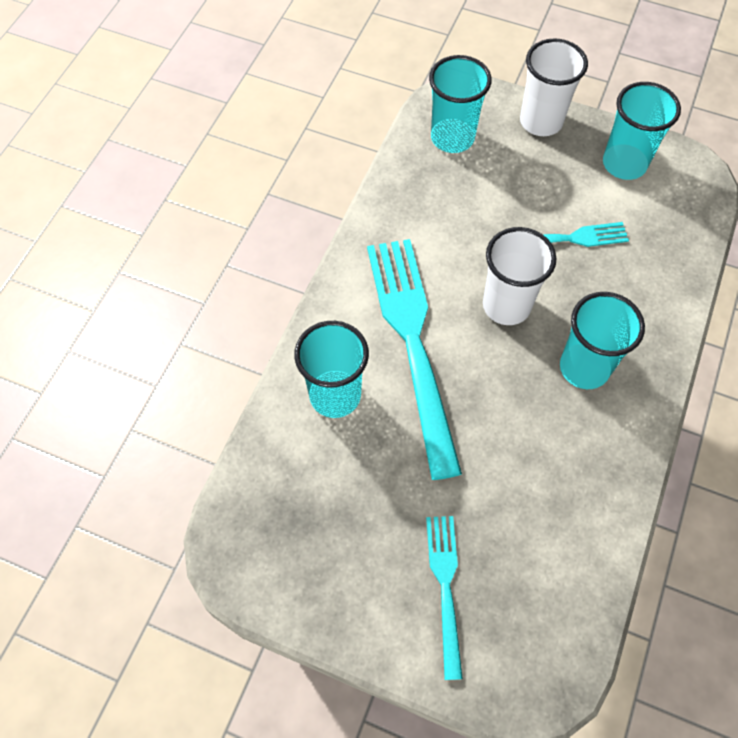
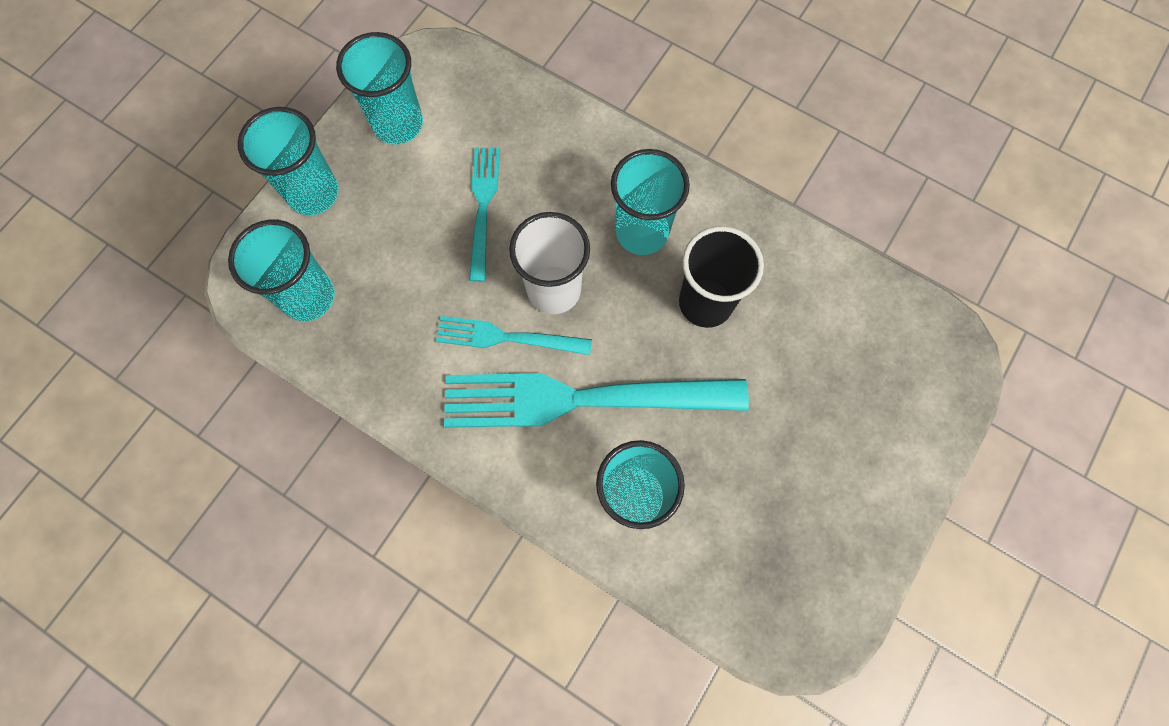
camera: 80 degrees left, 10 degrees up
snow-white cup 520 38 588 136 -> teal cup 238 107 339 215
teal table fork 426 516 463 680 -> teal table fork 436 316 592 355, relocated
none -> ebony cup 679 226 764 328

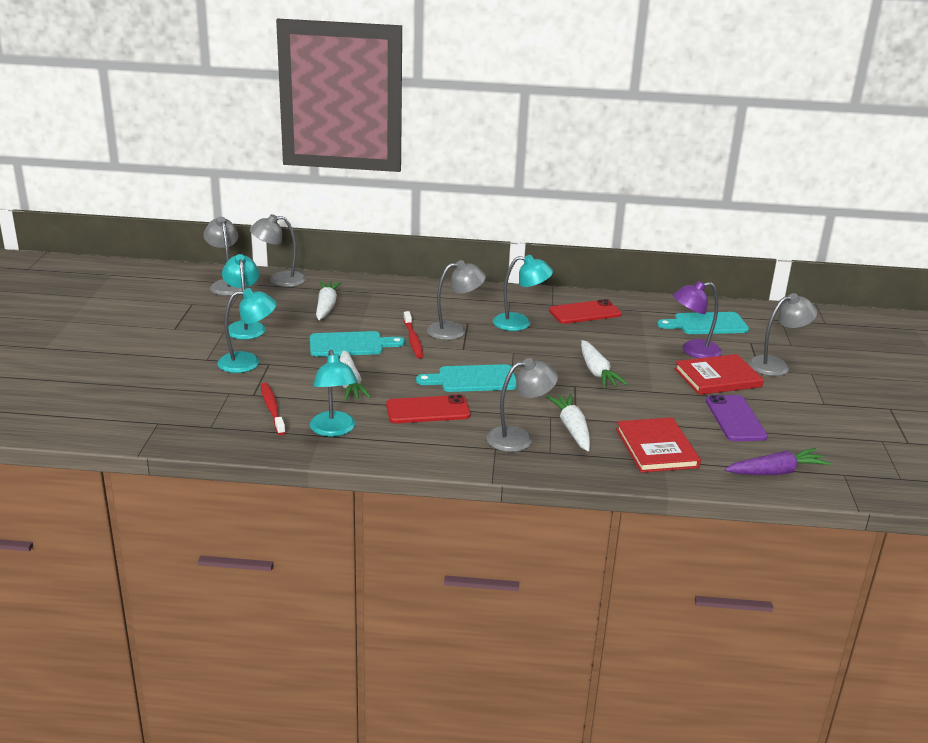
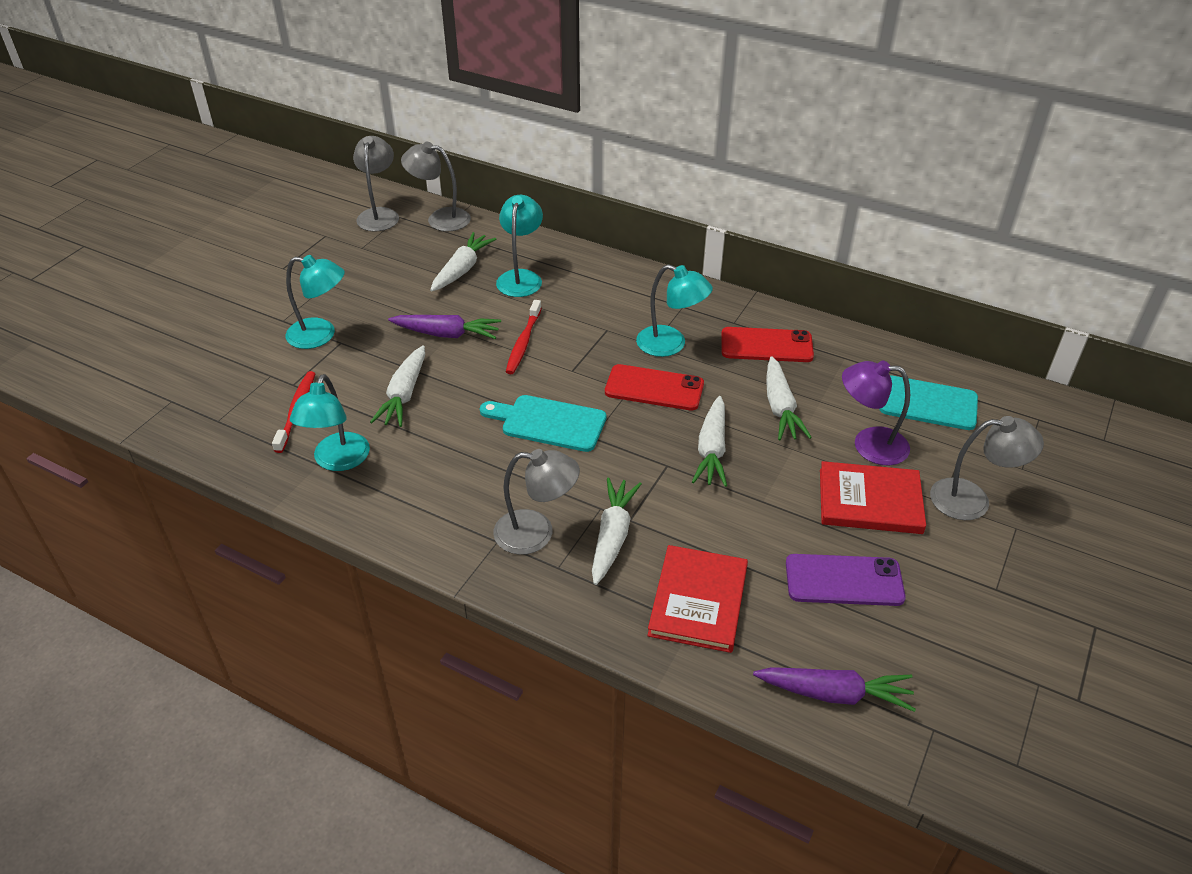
camera: 25 degrees right, 15 degrees up
teal reading lamp 222 254 266 340 -> teal reading lamp 496 195 543 297, relocated
grey reading lamp 427 260 486 340 -> none
teal bread board 310 331 405 357 -> violet root vegetable 388 315 501 339
red mobile phone 386 395 471 423 -> red mobile phone 605 364 704 411, relocated
violet mobile phone 706 395 768 441 -> violet mobile phone 786 554 906 606, 75 degrees clockwise
none -> snow-white root vegetable 766 356 812 440

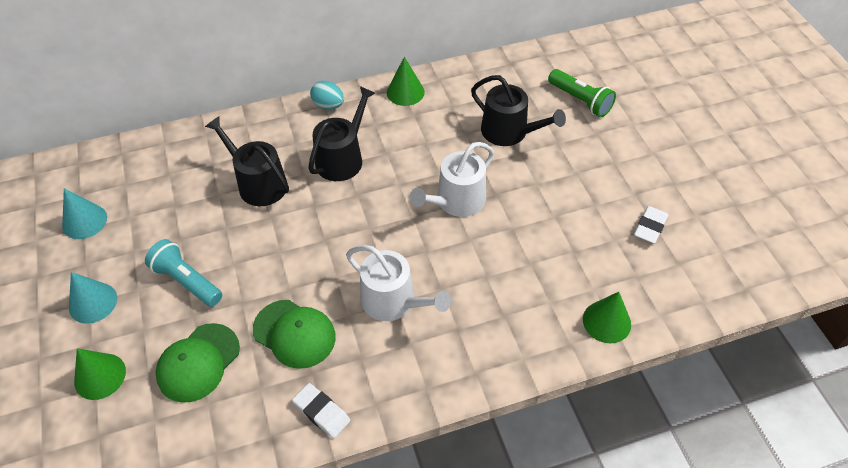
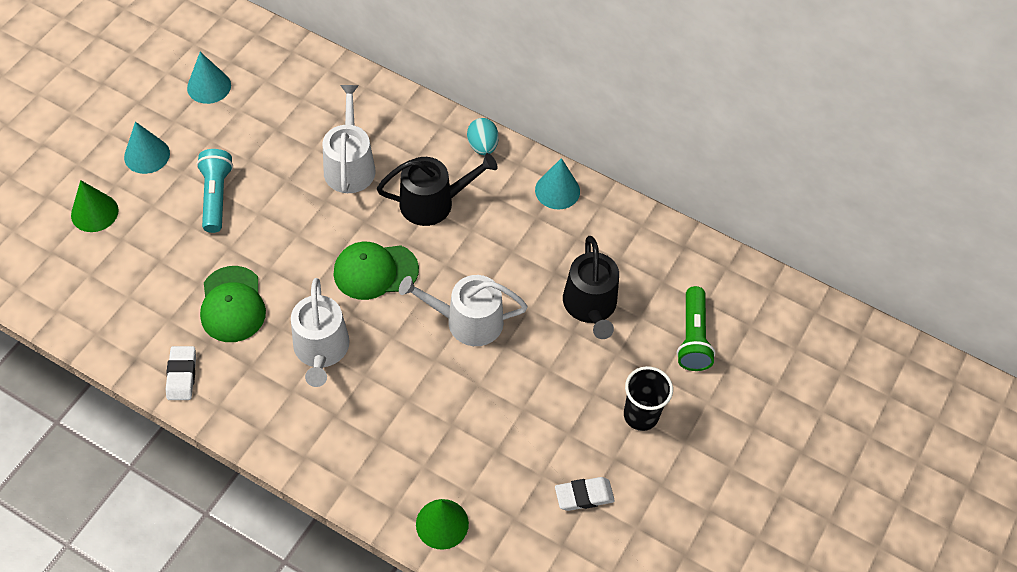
camera: 45 degrees right, 5 degrees up
emerald cone shape 387 57 425 106 -> teal cone shape 535 158 580 210
ebony sprinkling can 205 116 289 206 -> snow-white sprinkling can 322 85 376 193
emerald cap 156 323 240 403 -> emerald cap 333 242 419 300, relocated
none -> ebony cup 624 366 673 431

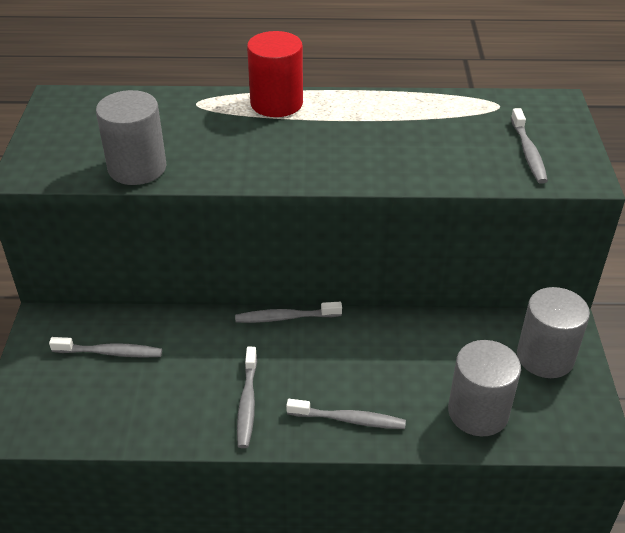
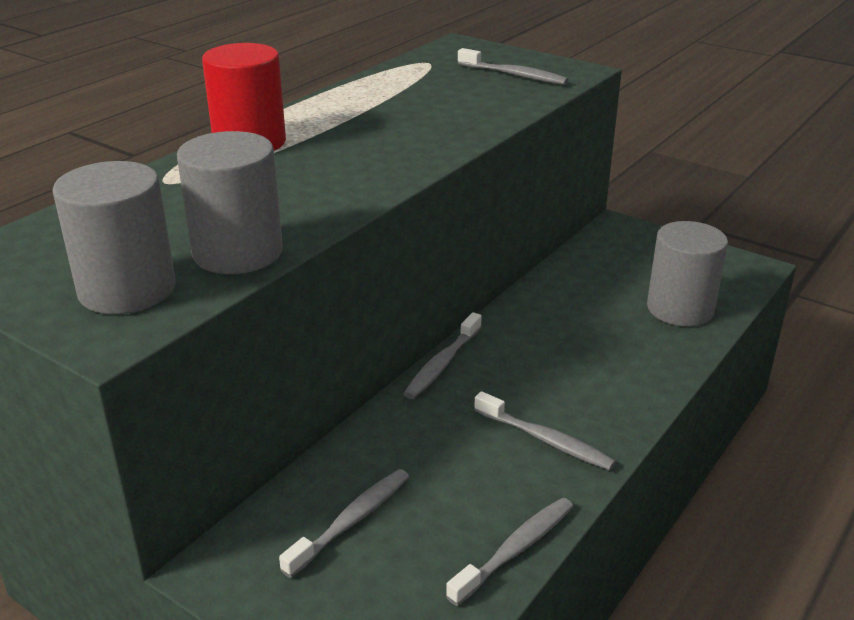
camera: 55 degrees left, 10 degrees down
grey cylinder 517 287 590 378 -> grey cylinder 52 161 176 314, relocated
grey toothbrush 286 399 406 429 -> grey toothbrush 446 498 573 606, relocated

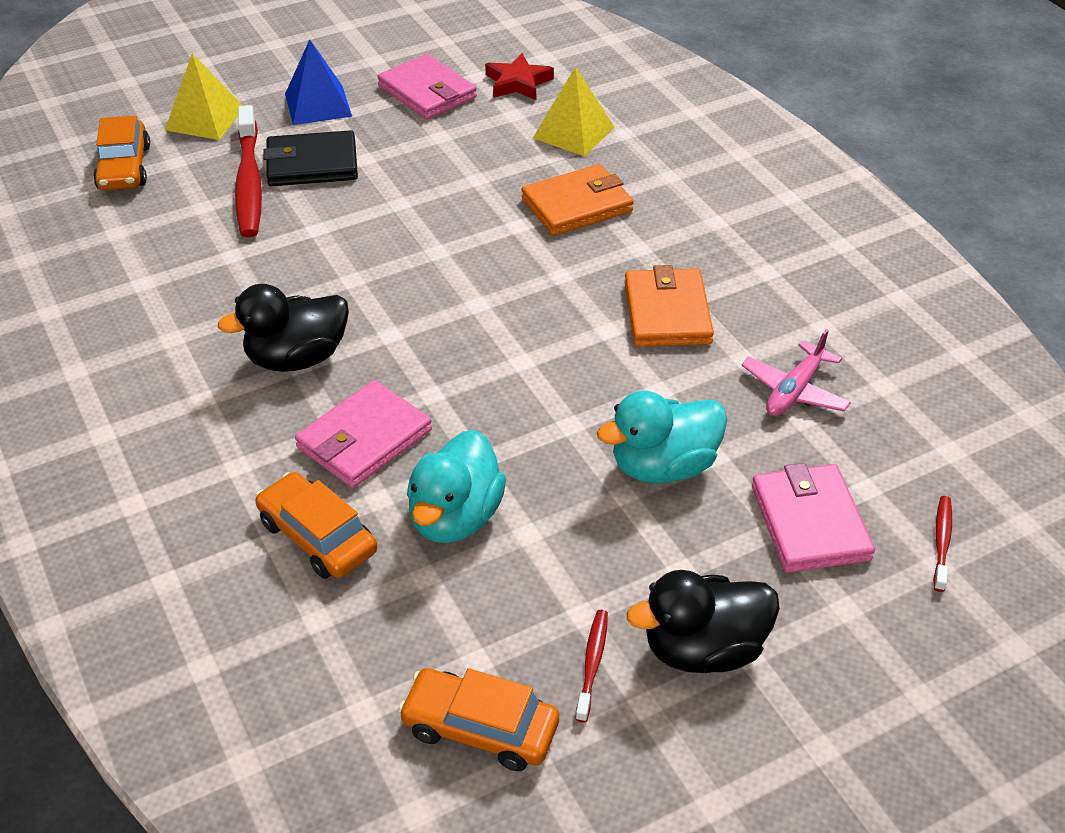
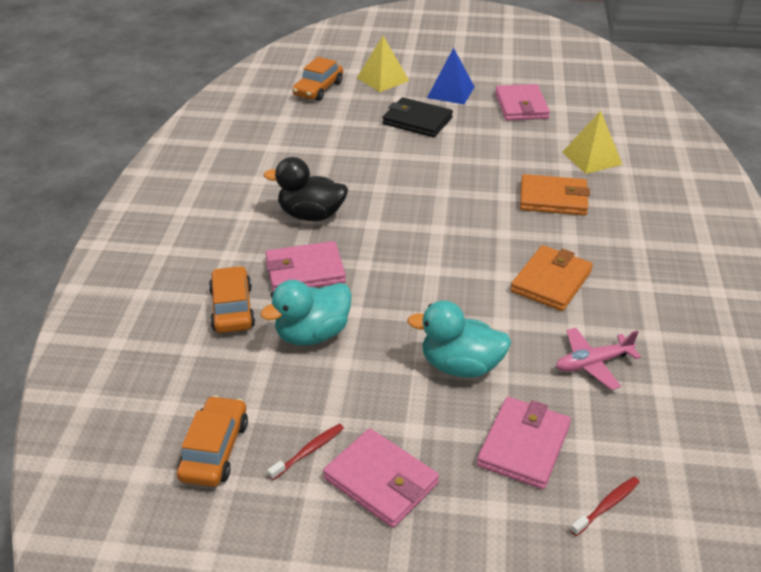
camera: 35 degrees right, 5 degrees down
red five-pointed star 485 53 554 100 -> none
red toothbrush 235 105 262 237 -> none
ebony duck 627 570 780 673 -> rose-pink billfold 323 428 439 528
orange-coloured car 398 668 559 771 -> orange-coloured car 177 396 248 487, 45 degrees clockwise

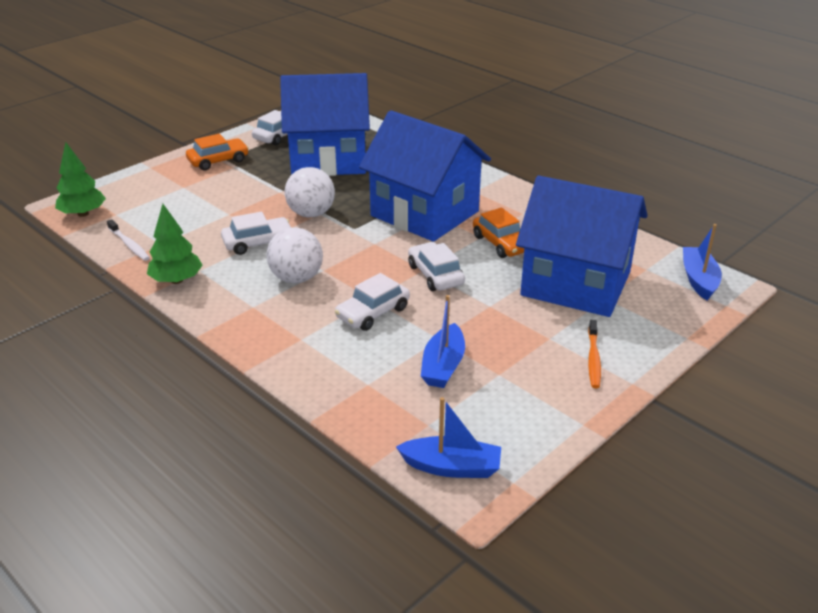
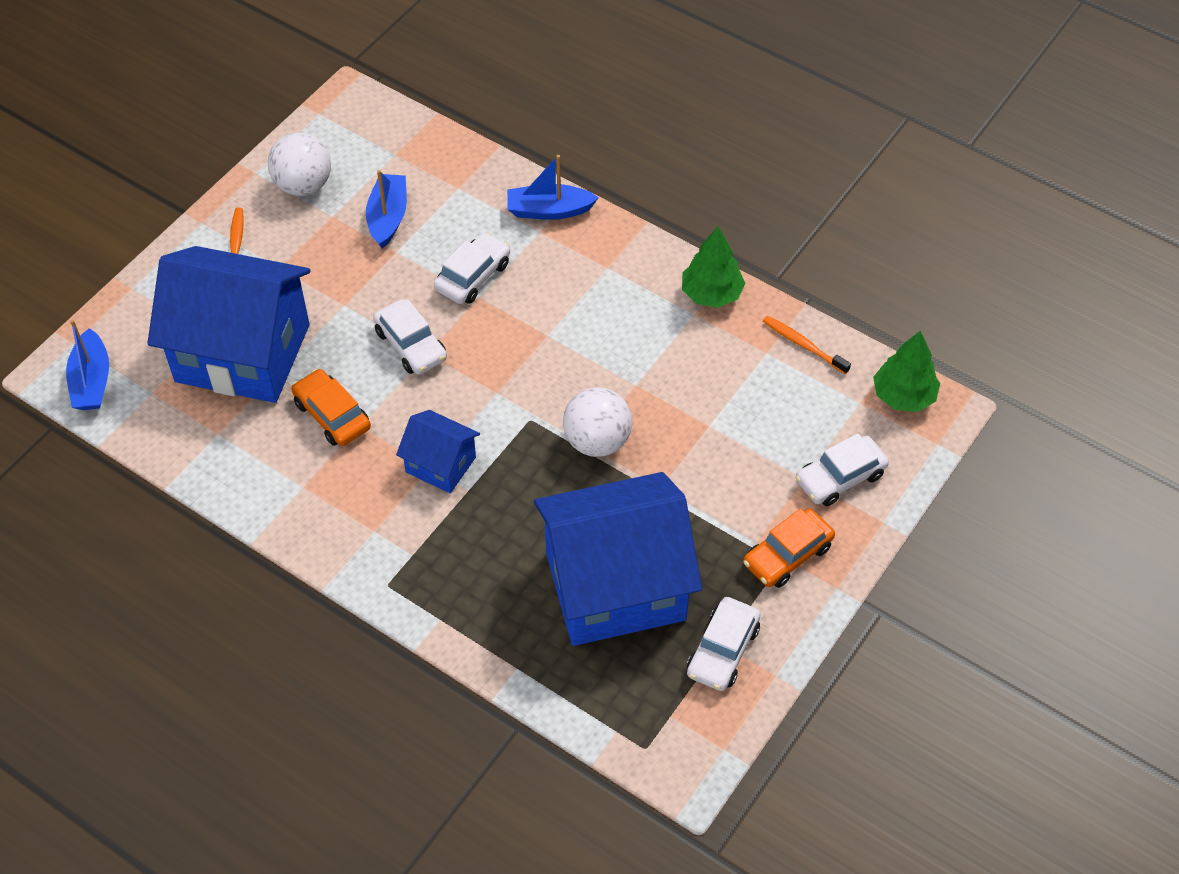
camera: 170 degrees right, 20 degrees up
royal blue house 359 110 491 242 -> royal blue house 396 410 480 493, x0.47
snow-white car 221 212 293 255 -> snow-white car 795 433 889 506, relocated
snow-white toothbrush 107 219 150 261 -> orange-coloured toothbrush 763 316 851 374
snow-white ball 266 227 323 283 -> snow-white ball 268 133 331 196, relocated
royal blue sailboat 396 397 501 478 -> royal blue sailboat 507 155 599 220, relocated

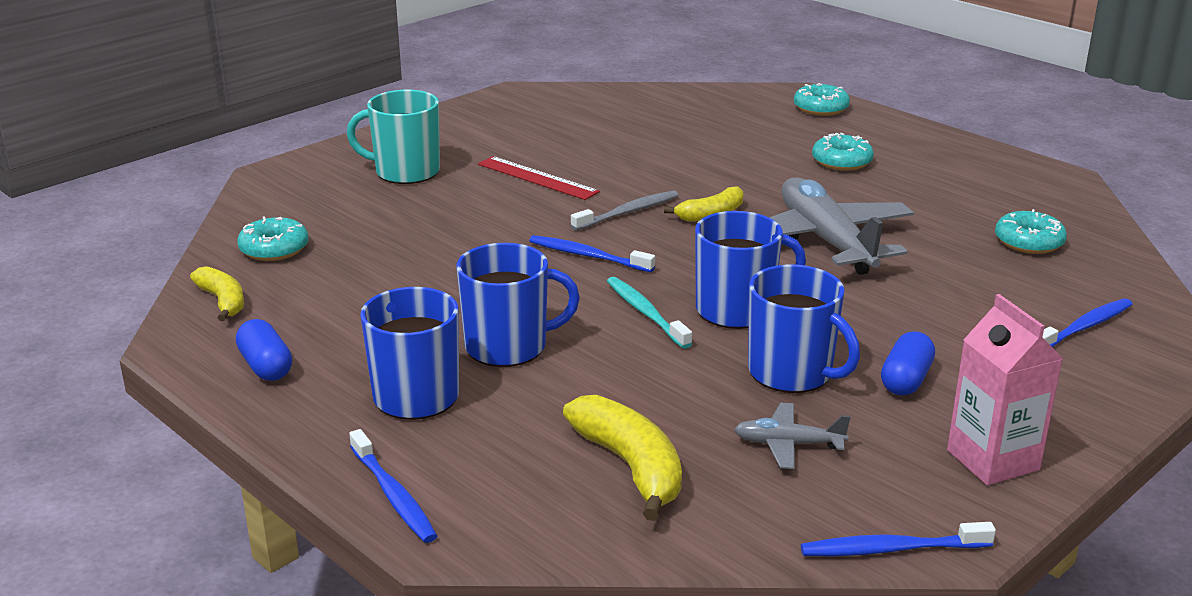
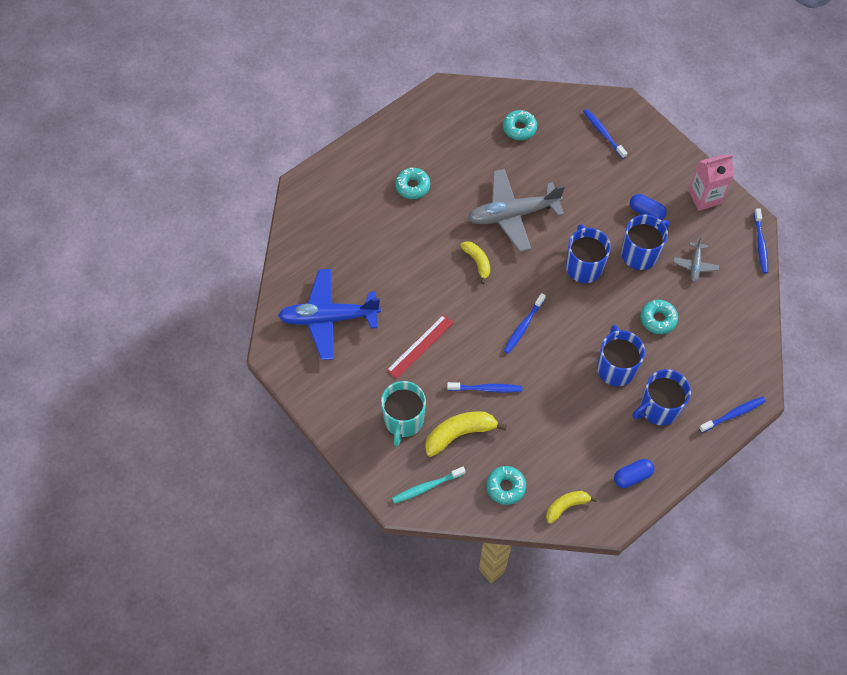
camera: 85 degrees left, 35 degrees up
teal doughnut 794 83 850 116 -> teal doughnut 640 300 678 334, relocated
grey toothbrush 571 190 678 231 -> none
teal toothbrush 607 277 692 349 -> teal toothbrush 392 467 466 504, relocated
golden banana fruit 563 395 682 521 -> golden banana fruit 425 411 507 457, relocated
none -> royal blue plane 278 269 381 360
none -> royal blue toothbrush 447 382 522 392

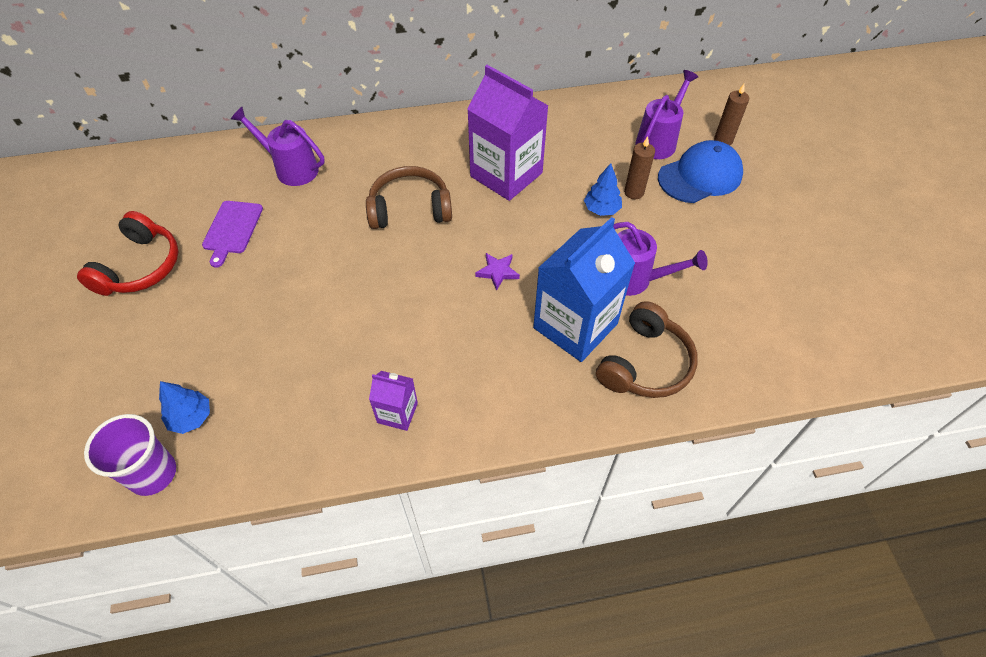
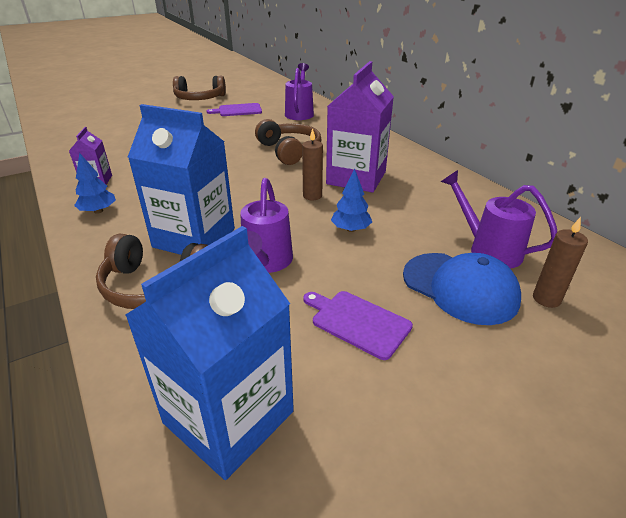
camera: 70 degrees right, 20 degrees down
violet sprinkling can 635 70 698 159 -> violet sprinkling can 441 170 557 268, 150 degrees counterclockwise
brown candle 624 137 655 199 -> brown candle 302 128 323 200, relocated
red headphones 77 211 178 296 -> brown headphones 173 75 226 100
violet five-pointed star 475 253 520 291 -> none
royal blue tree 159 381 210 434 -> royal blue tree 74 153 116 214, relocated
violet cup 84 414 176 496 -> none
none -> royal blue juice carton 125 226 294 480
none -> violet bread board 303 291 413 360

